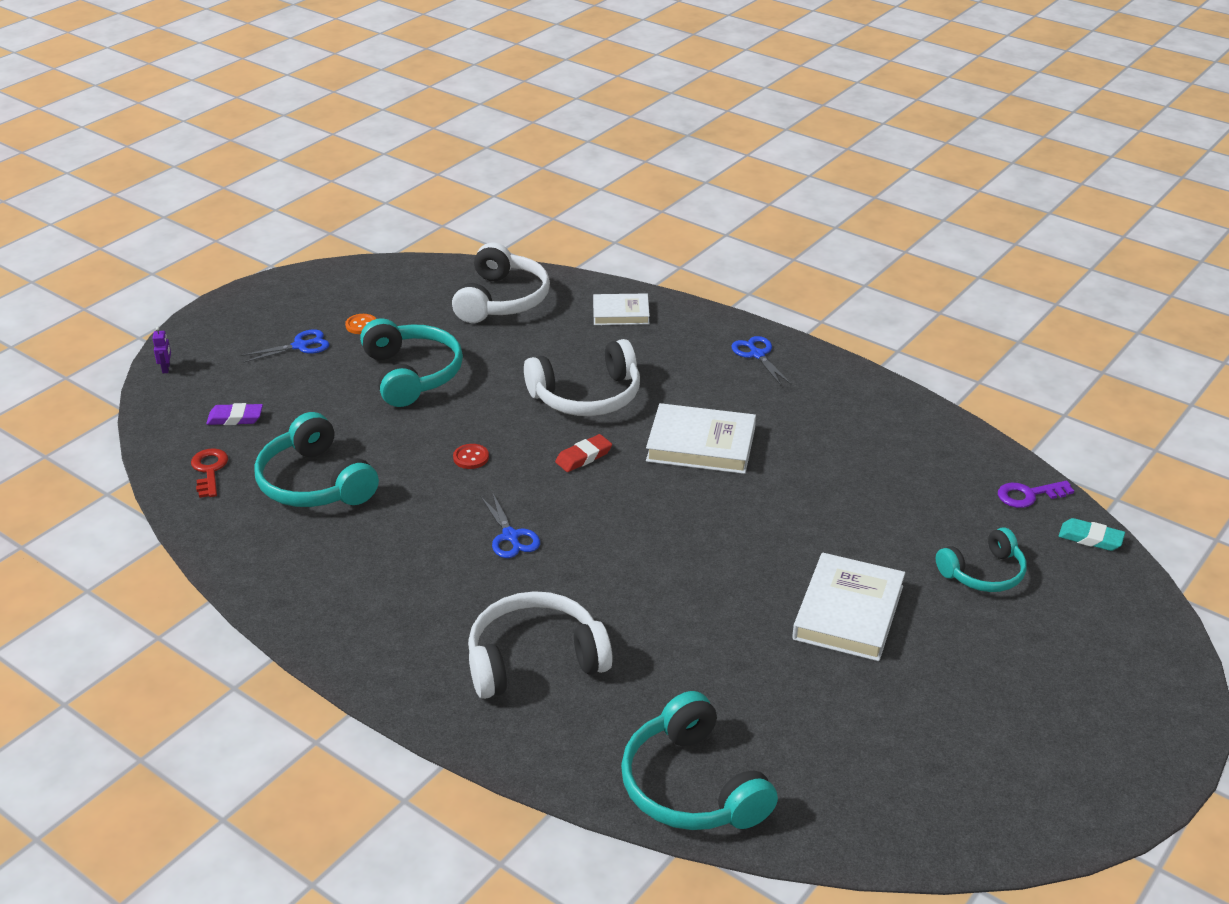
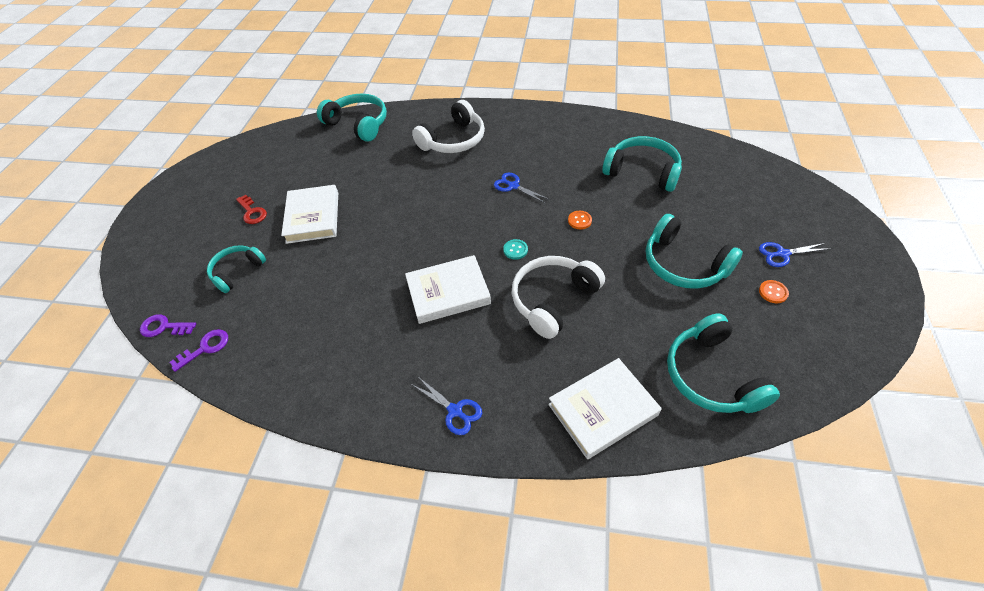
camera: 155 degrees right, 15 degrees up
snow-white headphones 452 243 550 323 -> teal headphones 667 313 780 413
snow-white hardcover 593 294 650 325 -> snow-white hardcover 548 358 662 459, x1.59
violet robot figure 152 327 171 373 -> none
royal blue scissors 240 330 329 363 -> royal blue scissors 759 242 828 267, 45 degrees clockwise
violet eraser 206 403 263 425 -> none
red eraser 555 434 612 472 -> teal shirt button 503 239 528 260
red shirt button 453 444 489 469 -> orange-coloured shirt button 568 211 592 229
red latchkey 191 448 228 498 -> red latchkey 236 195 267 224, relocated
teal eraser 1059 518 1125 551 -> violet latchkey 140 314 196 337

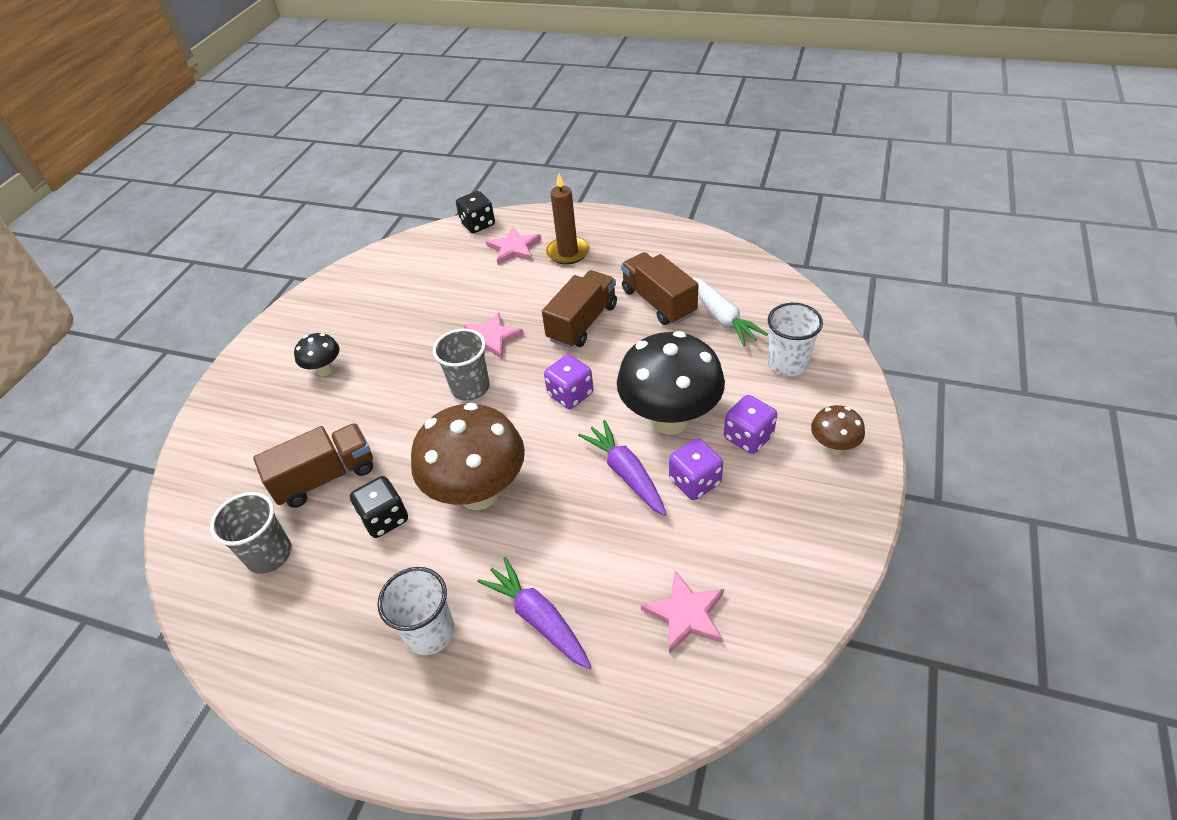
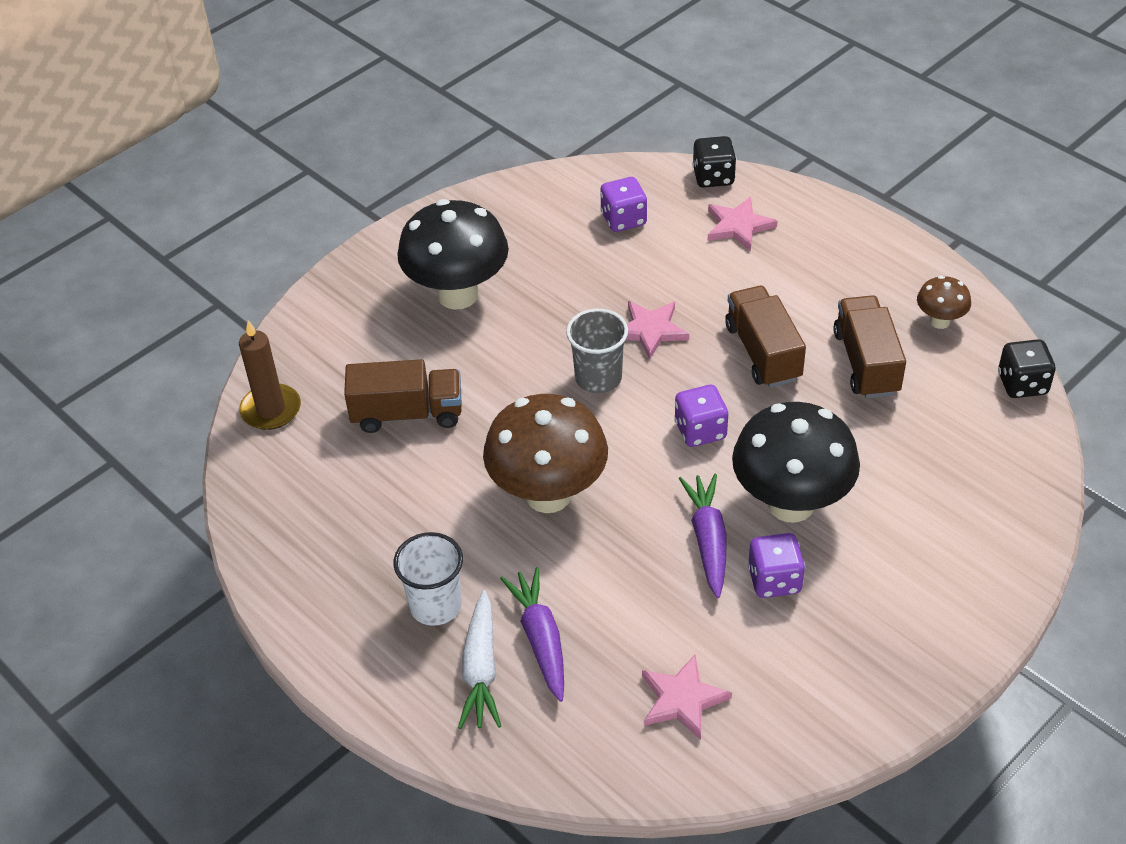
camera: 25 degrees right, 0 degrees up
brown candle 546 174 589 264 -> brown candle 239 320 301 430, relocated
brown lorry 542 270 617 348 -> brown lorry 725 286 806 388, 75 degrees counterclockwise
snow-white root vegetable 692 277 768 346 -> snow-white root vegetable 458 590 501 729, relocated
snow-white cup 768 303 823 376 -> none
ebony fungus 294 333 339 376 -> ebony fungus 397 199 509 310, x2.11
violet game die 724 395 777 454 -> violet game die 600 177 647 232, relocated
brown fungus 811 405 865 455 -> brown fungus 917 276 971 329, relocated
ebony game die 350 476 408 538 -> ebony game die 998 339 1056 398, relocated
grey cup 210 492 292 574 -> none

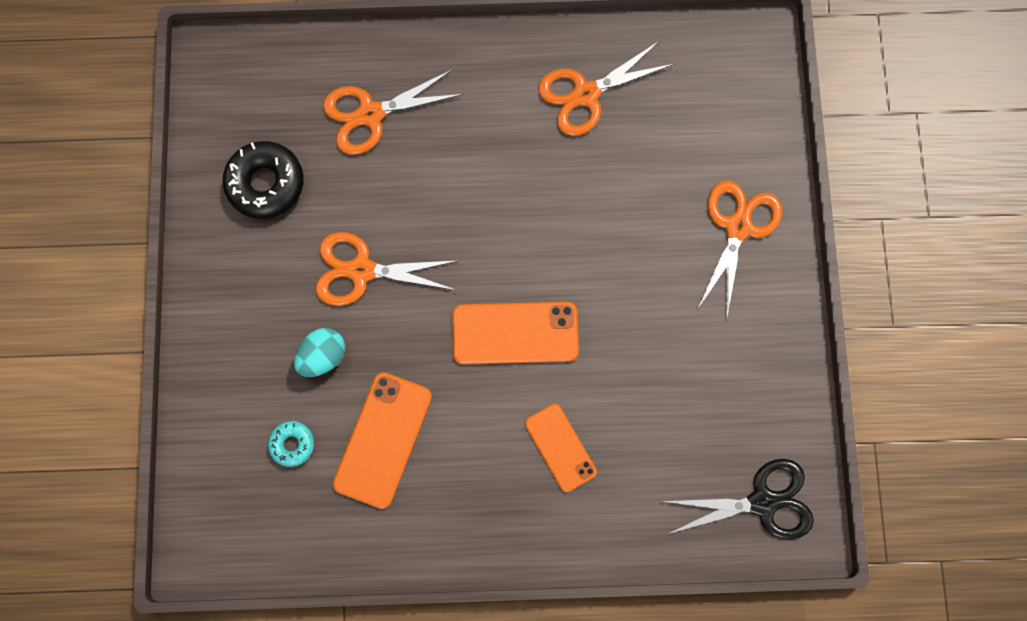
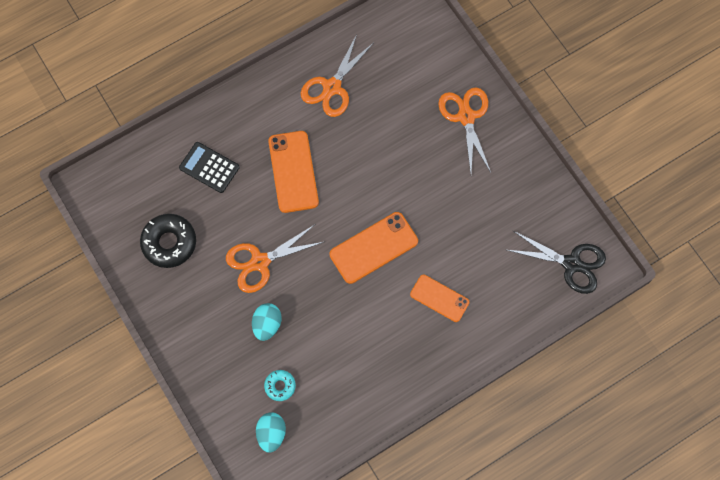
camera: 30 degrees left, 5 degrees down
orange-coloured scissors 323 69 464 155 -> ebony adding machine 179 142 240 193
orange-coloured mobile phone 333 372 432 509 -> orange-coloured mobile phone 268 131 319 213, relocated
ebony scissors 661 459 814 540 -> ebony scissors 507 230 606 294, 60 degrees clockwise
none -> teal egg shape 256 412 286 453

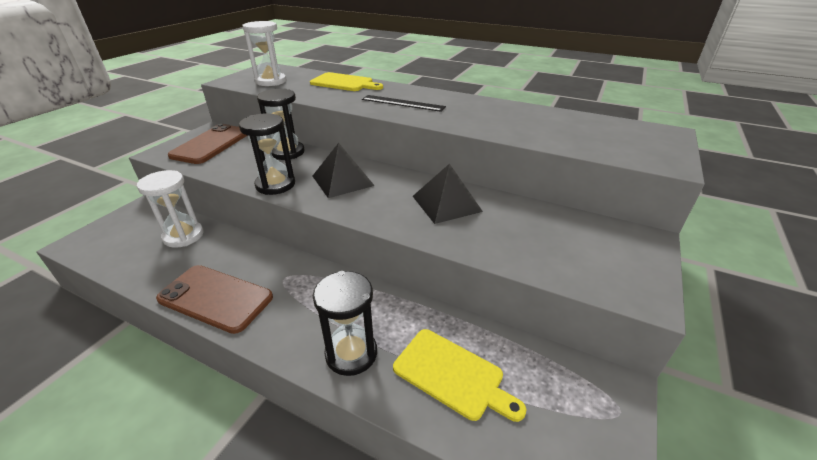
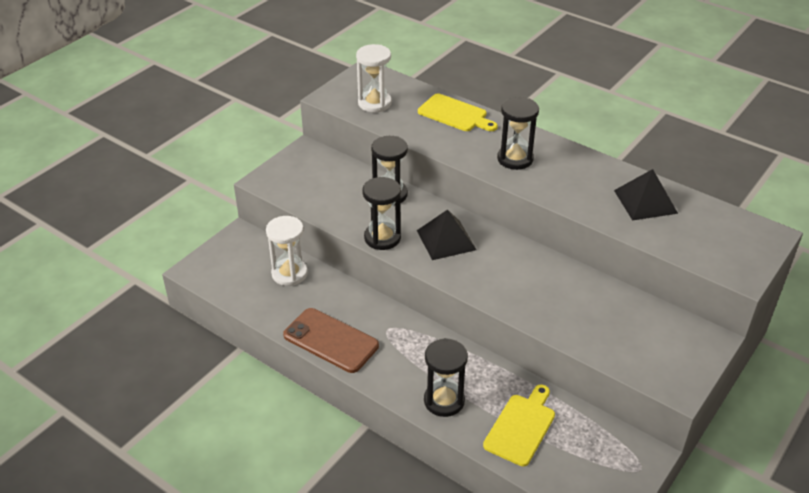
camera: 10 degrees right, 5 degrees up
ebony ruler 362 95 446 112 -> ebony sandglass 497 97 539 170
brown mobile phone 168 124 248 164 -> none
ebony pyramid 413 163 483 224 -> ebony pyramid 614 169 678 221, relocated
golden bread board 393 329 526 422 -> golden bread board 483 385 555 466, 105 degrees counterclockwise

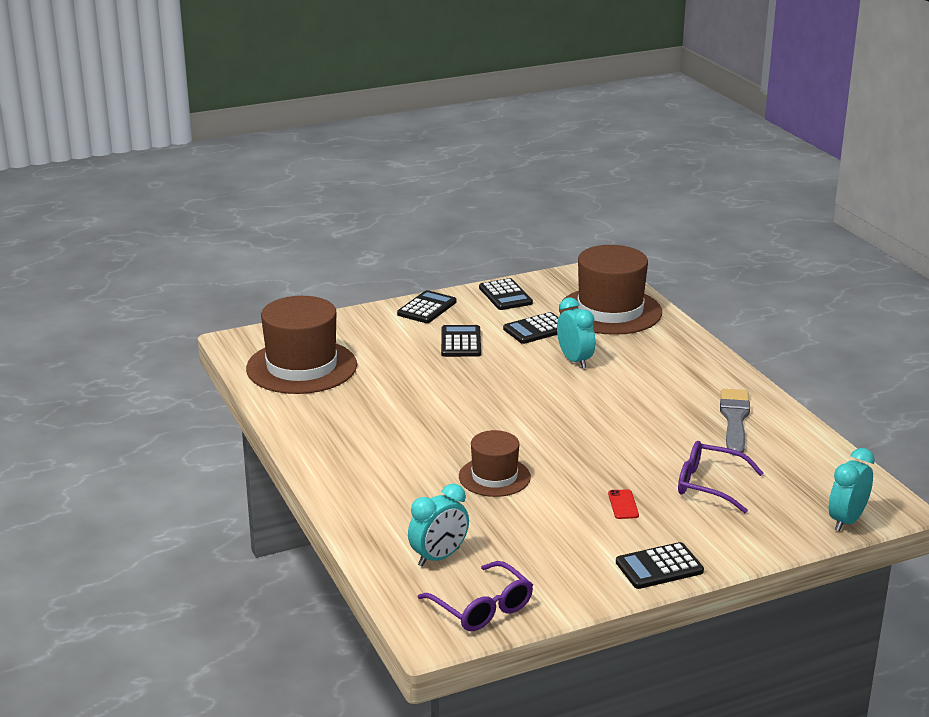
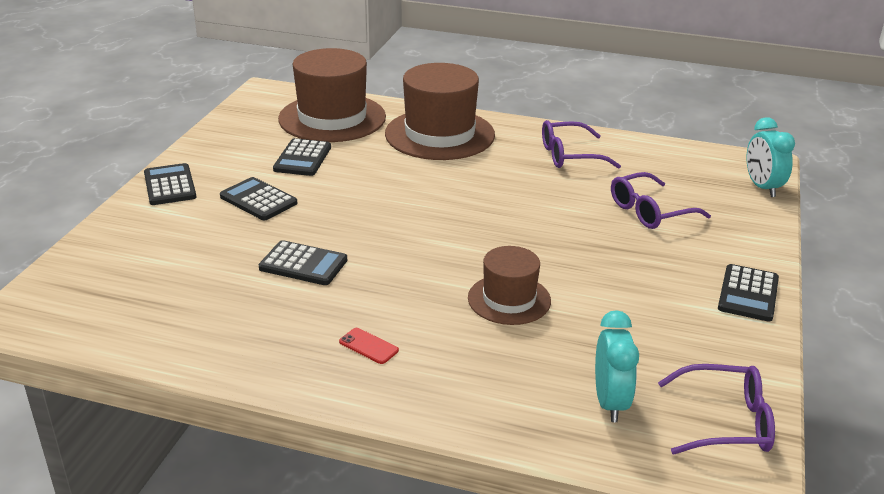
camera: 50 degrees left, 5 degrees up
ebony adding machine 479 278 533 310 -> ebony adding machine 259 240 347 285, relocated
brown hat 246 296 357 394 -> brown hat 385 63 495 160, relocated
teal alarm clock 557 297 595 369 -> none
grey paint brush 720 389 750 456 -> violet spectacles 542 120 621 169
red mobile phone 608 489 639 519 -> red mobile phone 339 328 399 364, relocated

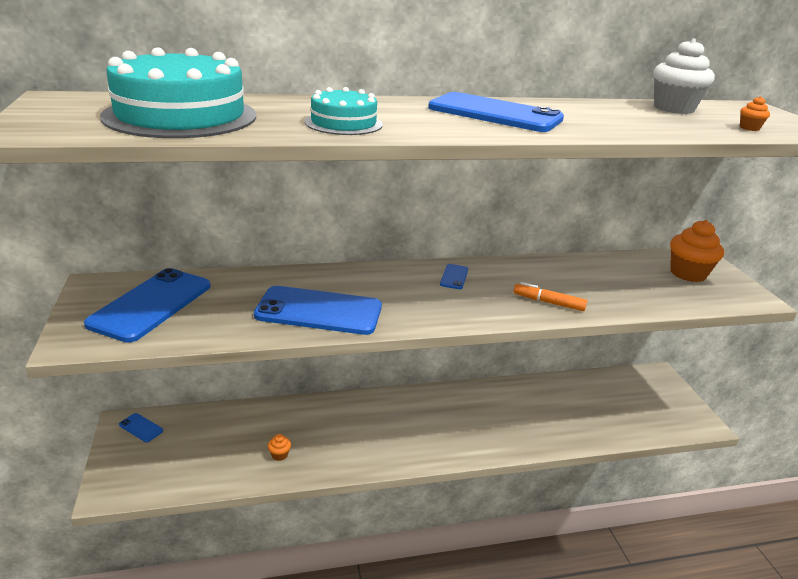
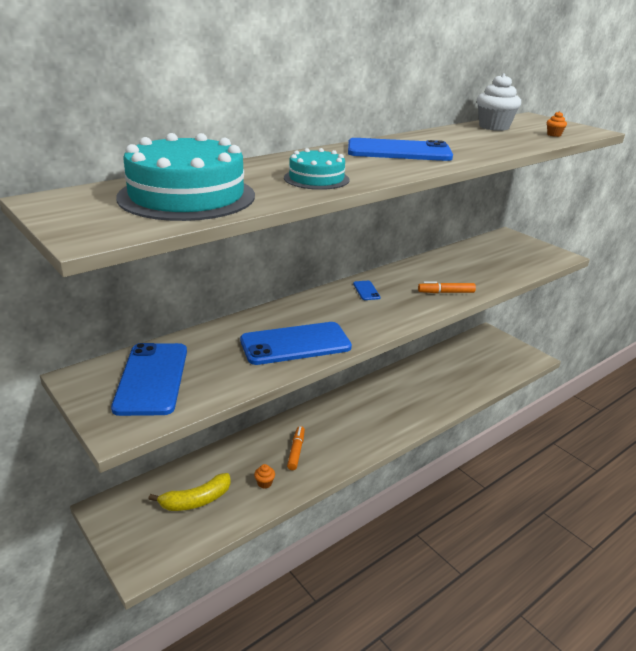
camera: 25 degrees left, 0 degrees up
orange-coloured fairy cake 670 220 724 282 -> none
royal blue mobile phone 119 413 163 442 -> none
none -> orange-coloured felt pen 287 426 305 470
none -> golden banana fruit 149 473 231 511

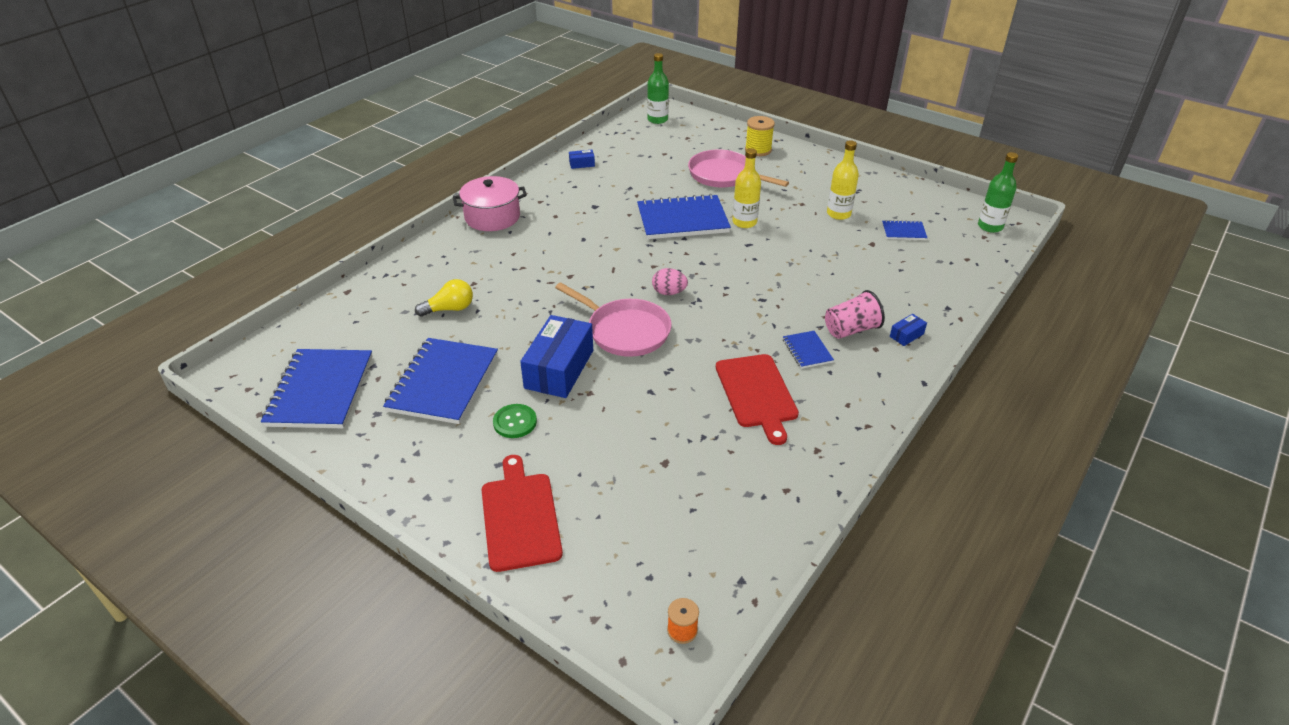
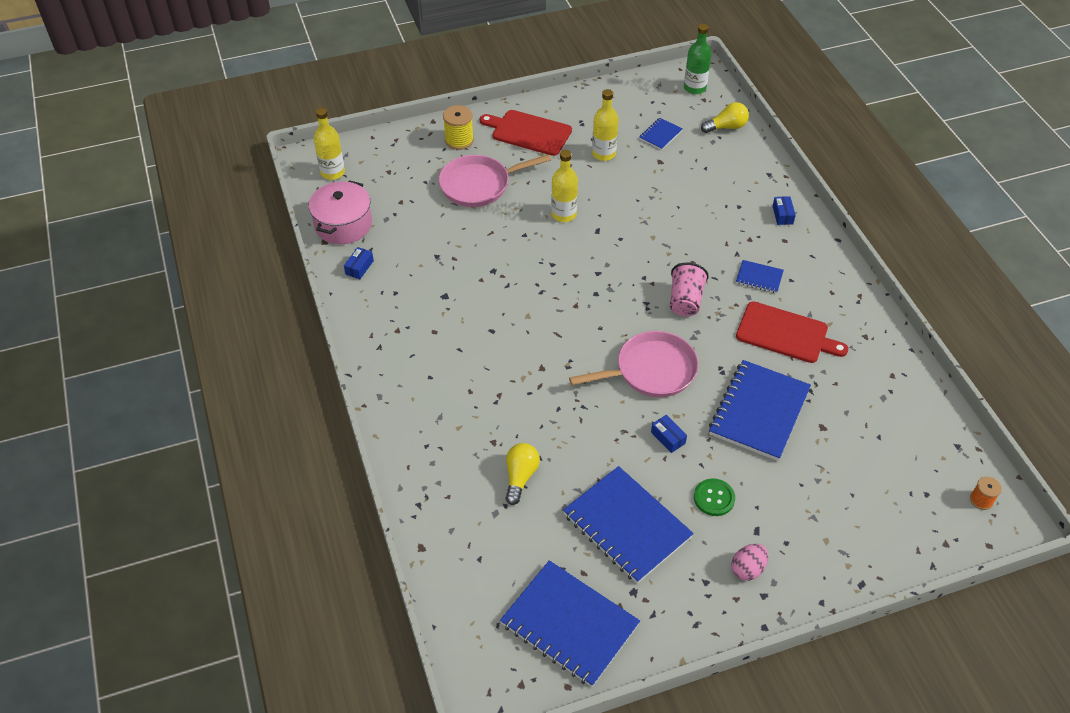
camera: 55 degrees left, 10 degrees up
emerald flask 647 53 669 124 -> golden flask 314 108 345 180
rose-pink cooking pot 453 176 527 231 -> rose-pink cooking pot 309 180 372 244, relocated
royal blue notebook 637 194 731 239 -> royal blue notebook 709 360 811 461, relocated
rose-pink egg shape 652 268 688 295 -> rose-pink egg shape 731 544 768 581, relocated
rose-pink cup 825 290 885 339 -> rose-pink cup 670 263 709 316, relocated
royal blue parcel 520 315 593 398 -> royal blue parcel 651 415 687 453, x0.43
red bread board 482 455 563 572 -> red bread board 480 110 572 156, relocated
none -> golden bulb 701 102 749 133

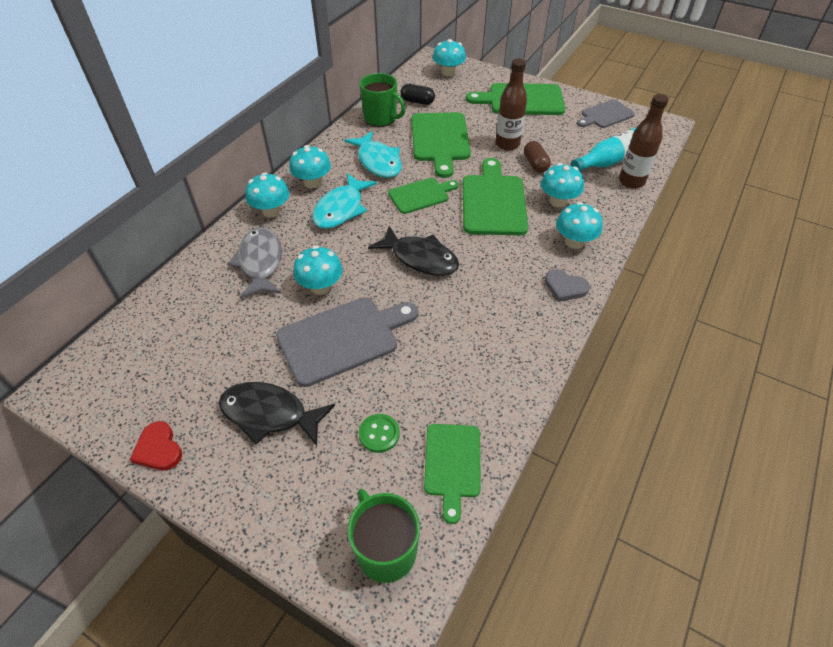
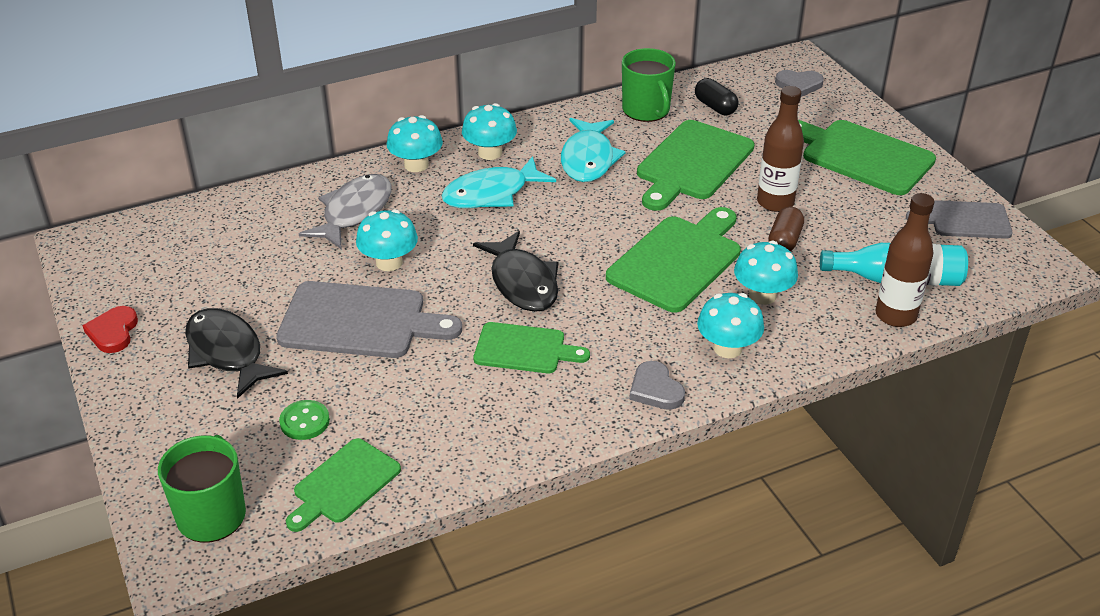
camera: 35 degrees right, 10 degrees down
teal fungus 433 39 466 76 -> grey heart 775 70 824 97
emerald bread board 388 178 459 214 -> emerald bread board 474 322 590 373, relocated

